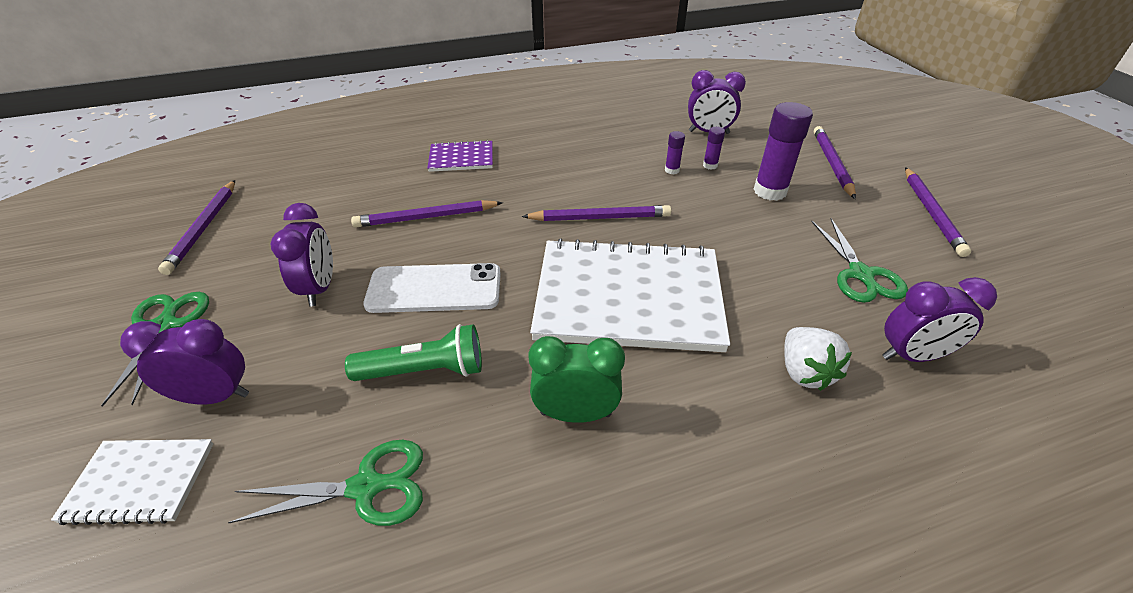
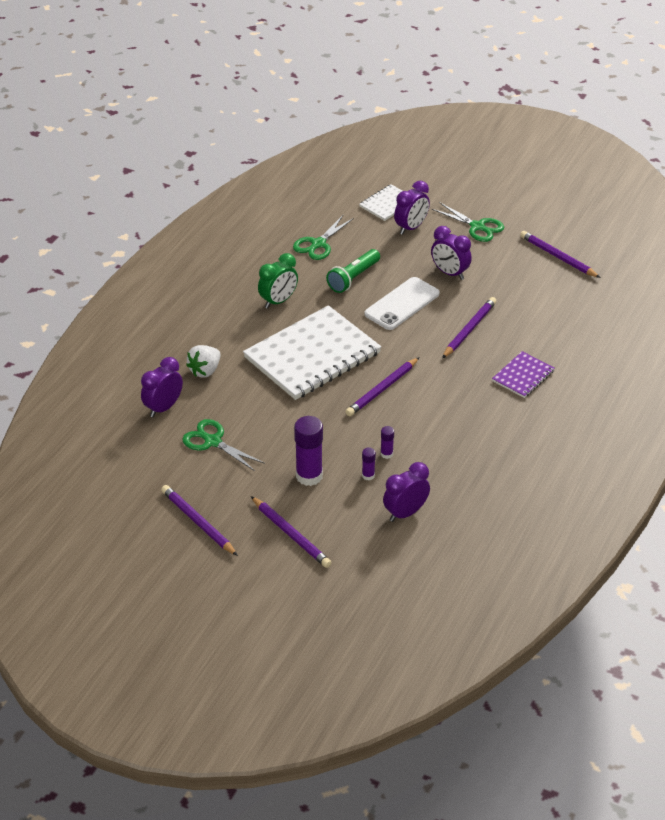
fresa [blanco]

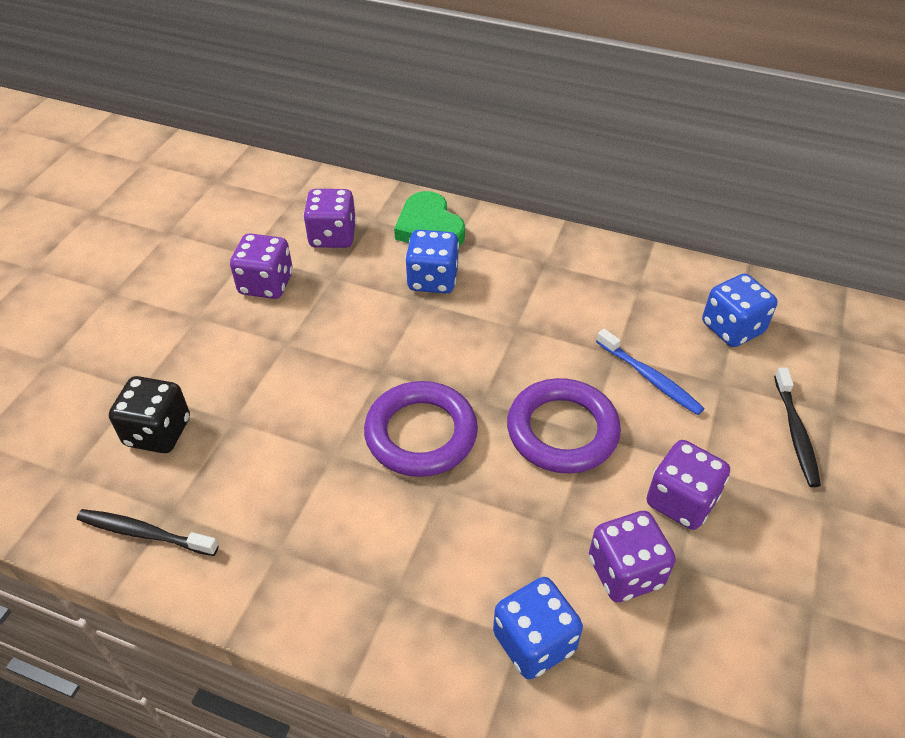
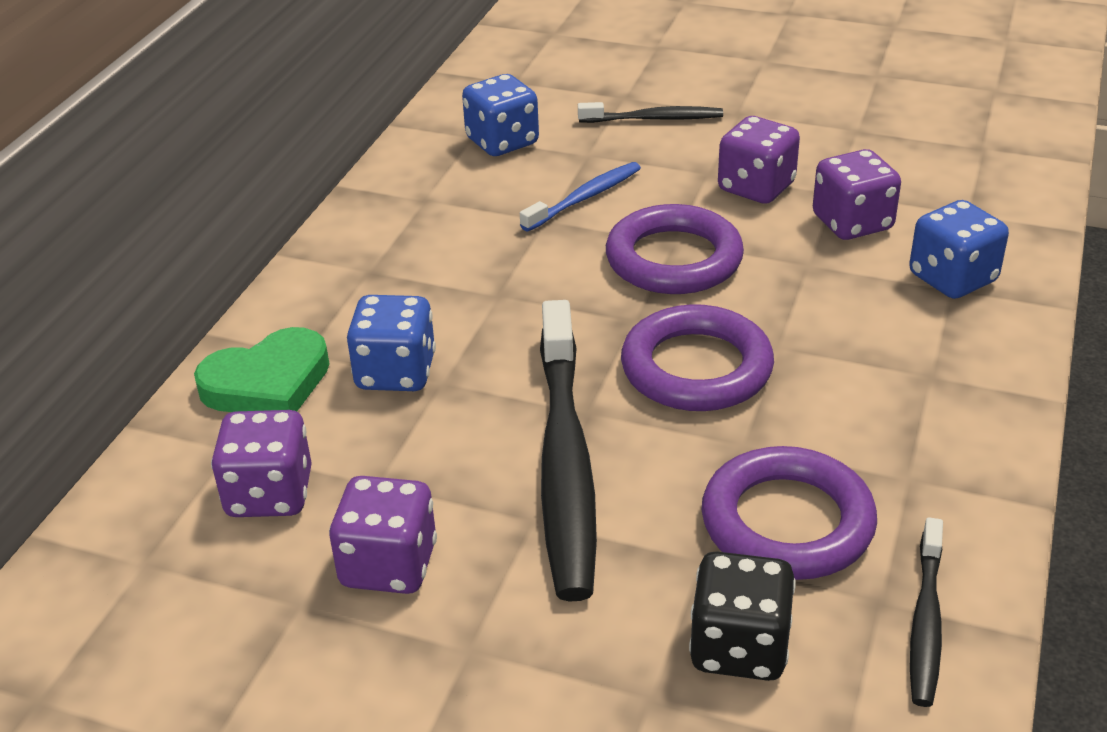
cepillo de dientes [negro] (no. 1 from left); anillo [morado] (no. 3 from left)

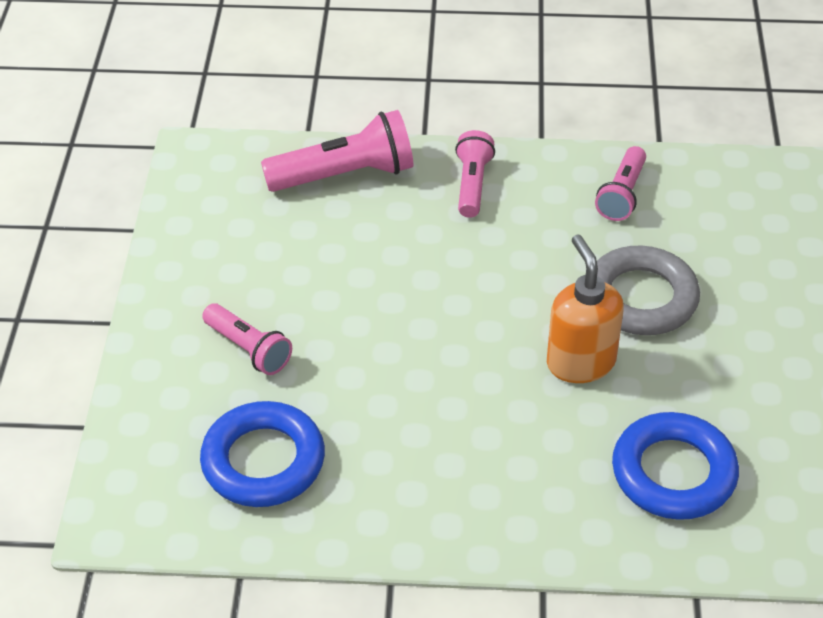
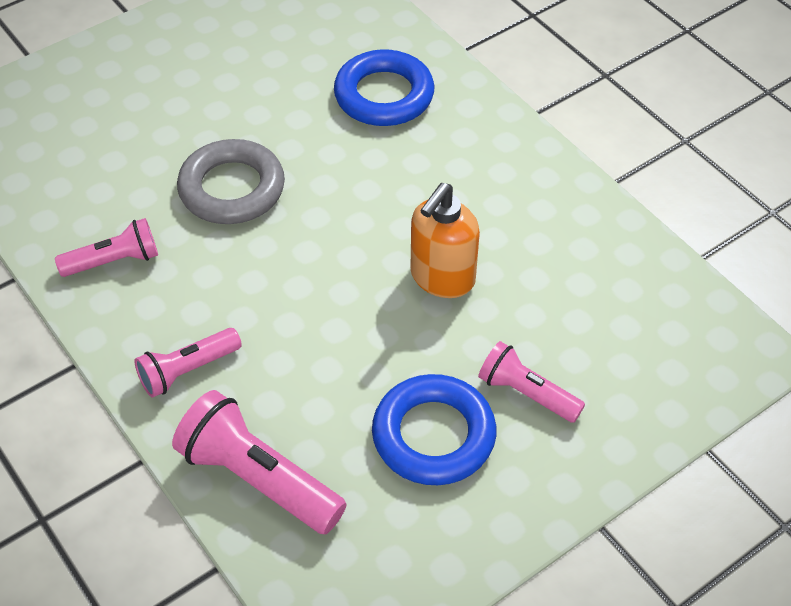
anillo [azul] (no. 2 from left); dispensador de jabón [naranja]; lámpara de mano [rosa] (no. 4 from left)

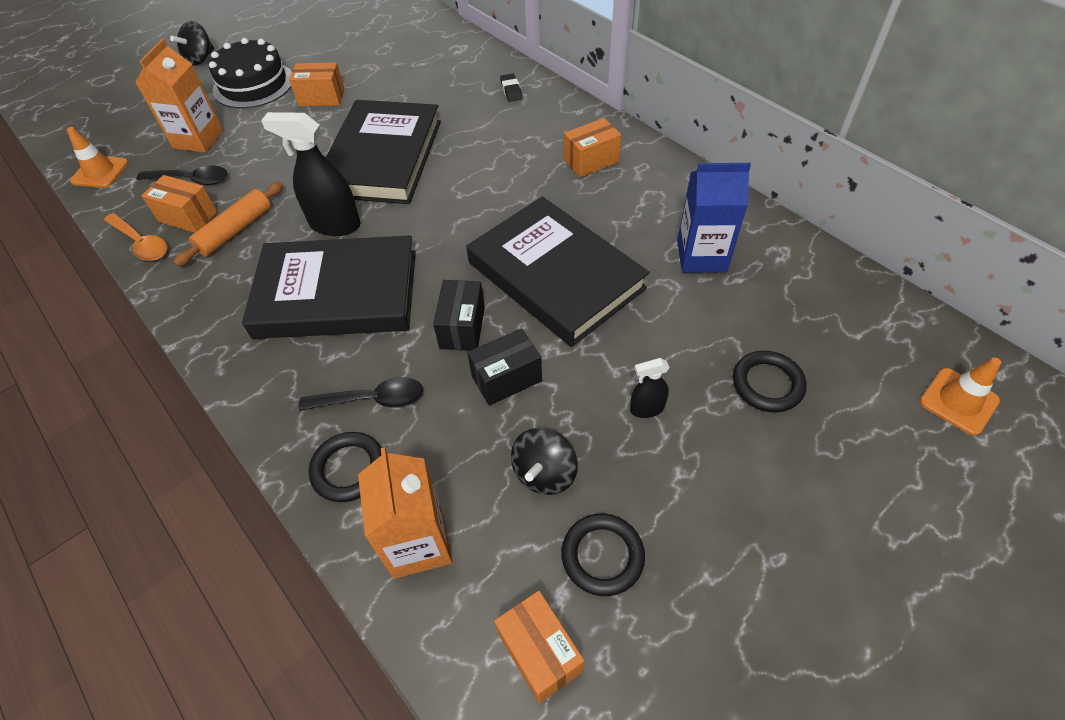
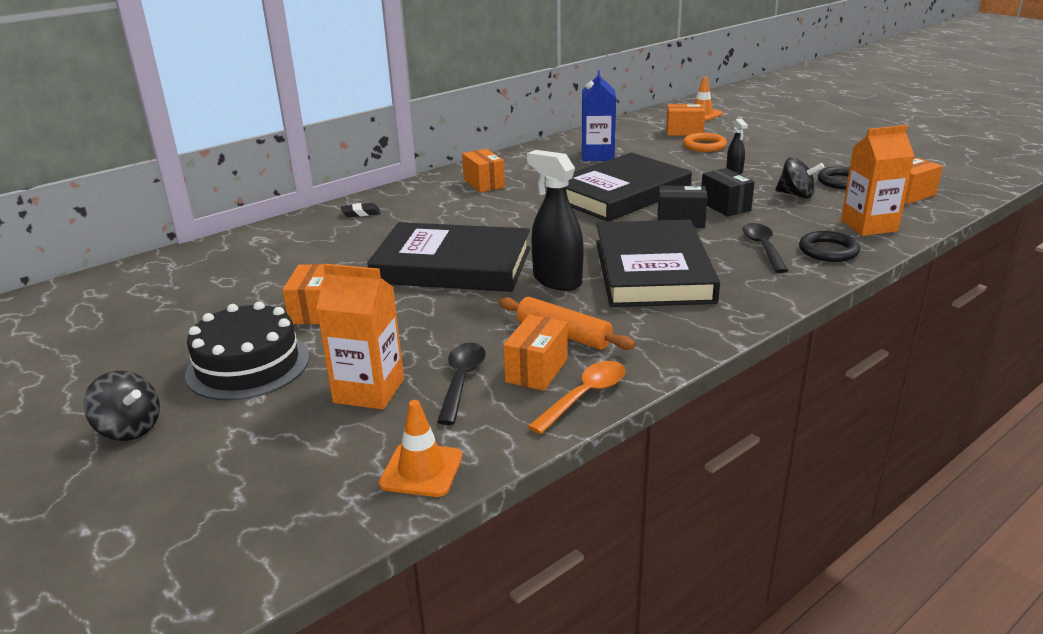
pulverizador [negro] (no. 1 from left); caja [naranja] (no. 4 from left); anillo [naranja]

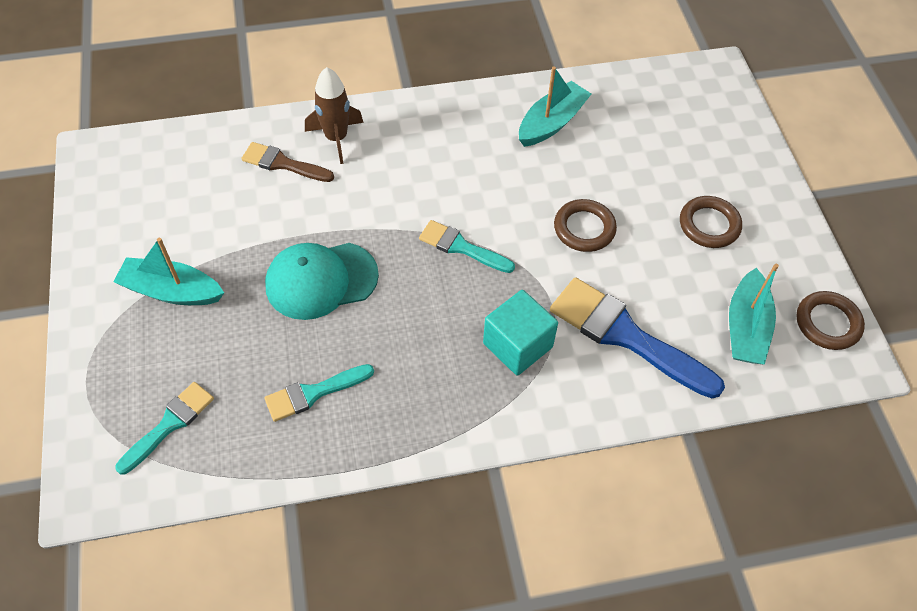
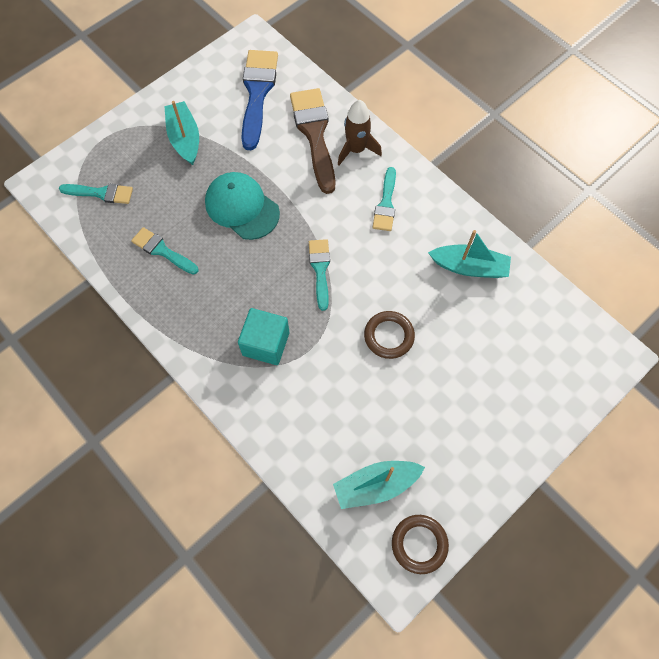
pincel [azul]; pincel [marrón]; pincel [turquesa] (no. 4 from left); anillo [marrón] (no. 2 from left in the first image)

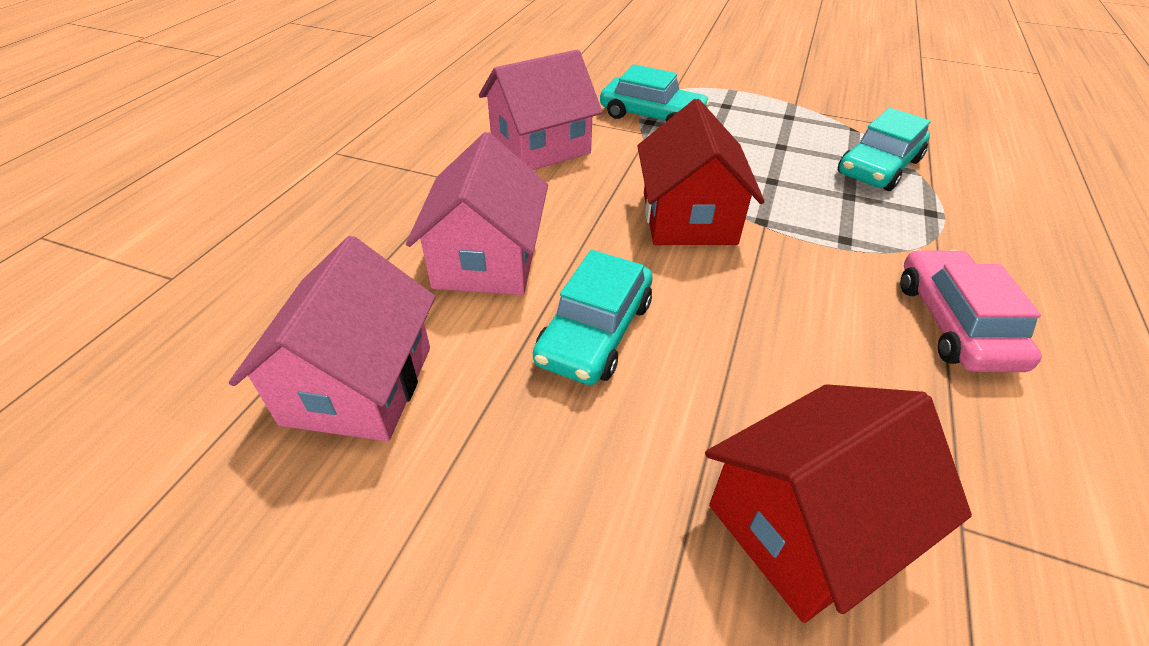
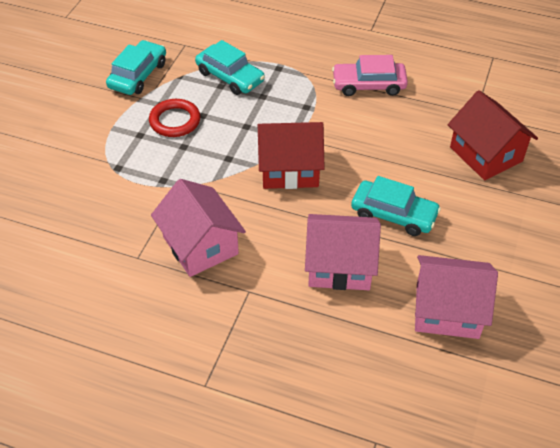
coche [turquesa] (no. 1 from left); anillo [rojo]

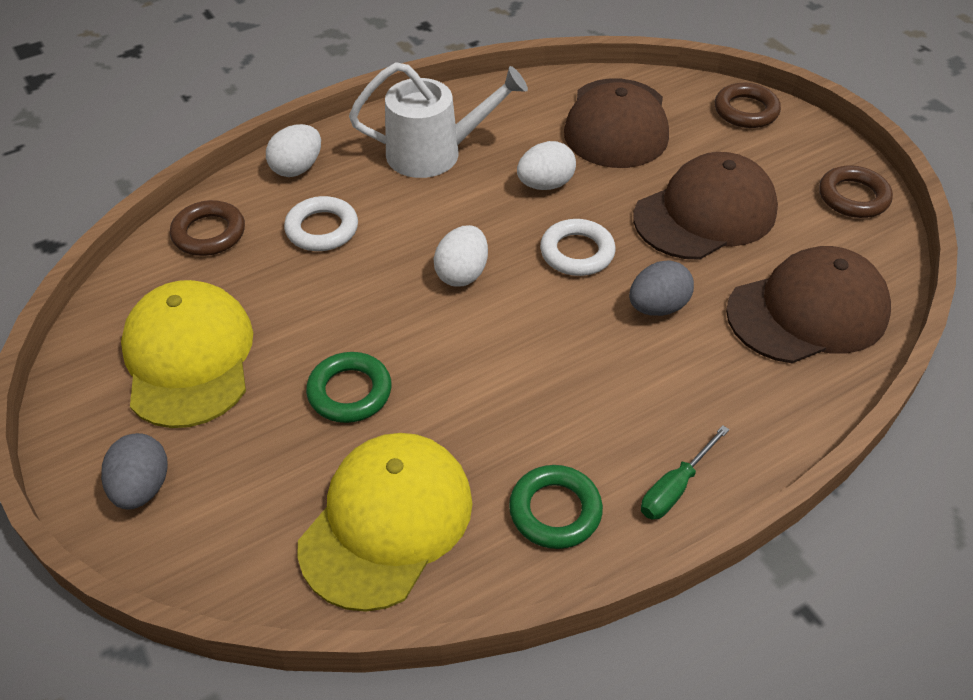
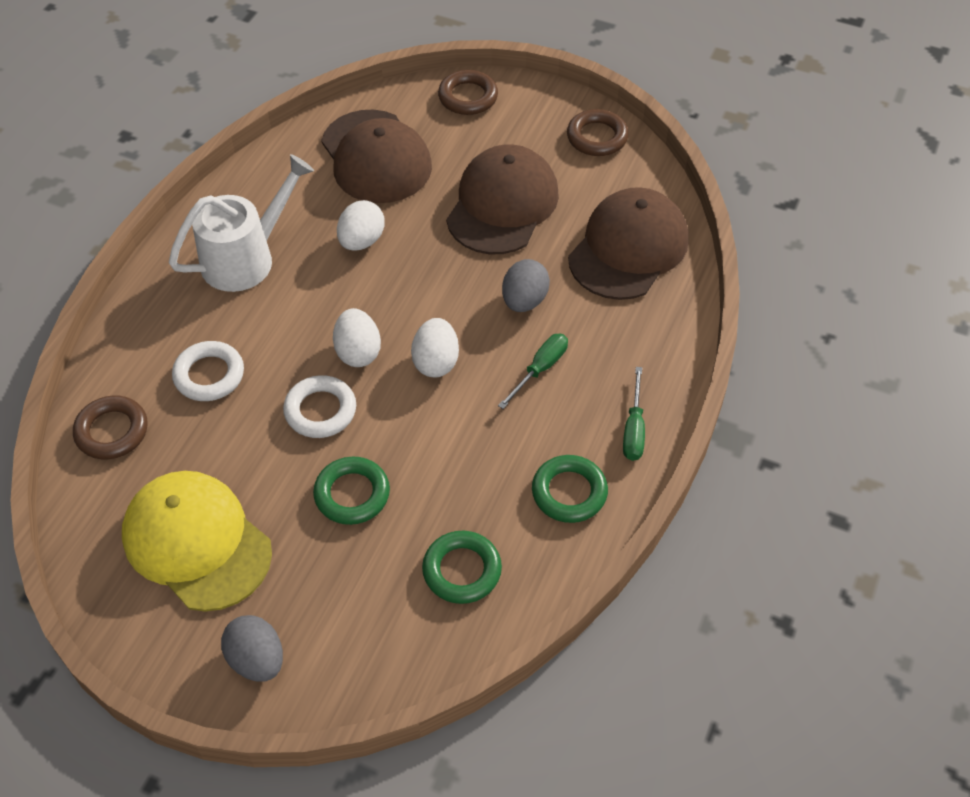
anillo [blanco] (no. 2 from left); huevo [blanco] (no. 3 from left); anillo [verde] (no. 2 from left); destornillador [verde] (no. 1 from left)

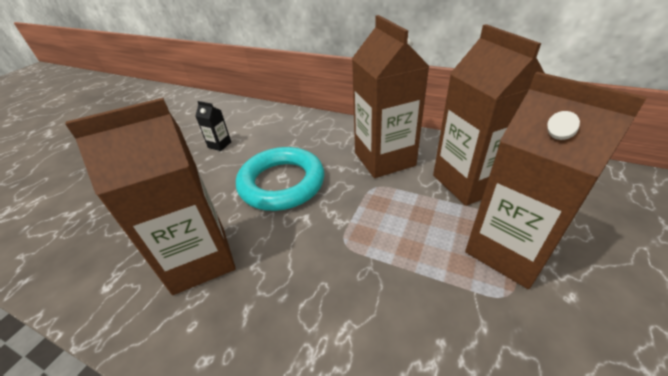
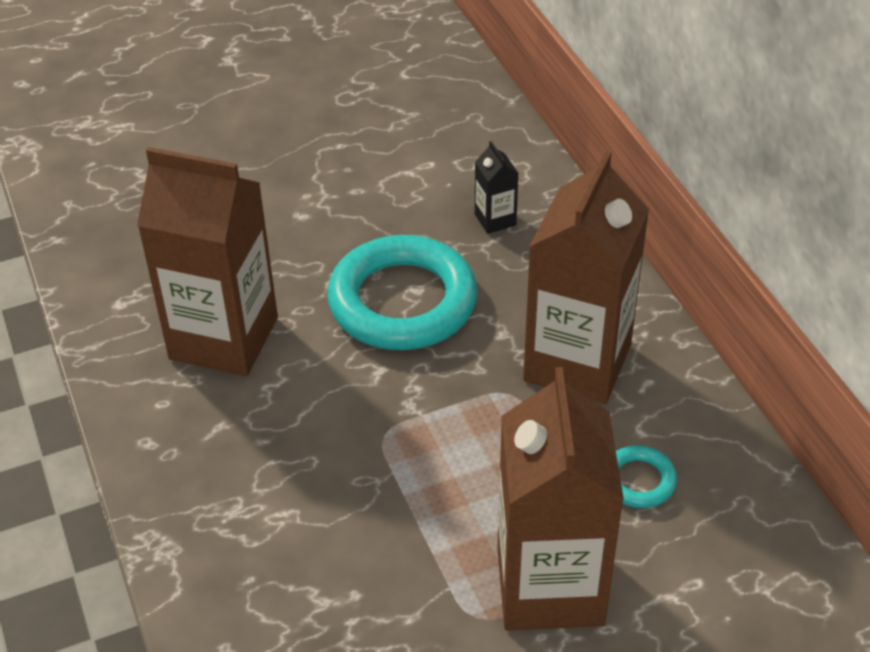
cartón de leche [negro]; anillo [turquesa] (no. 2 from left)

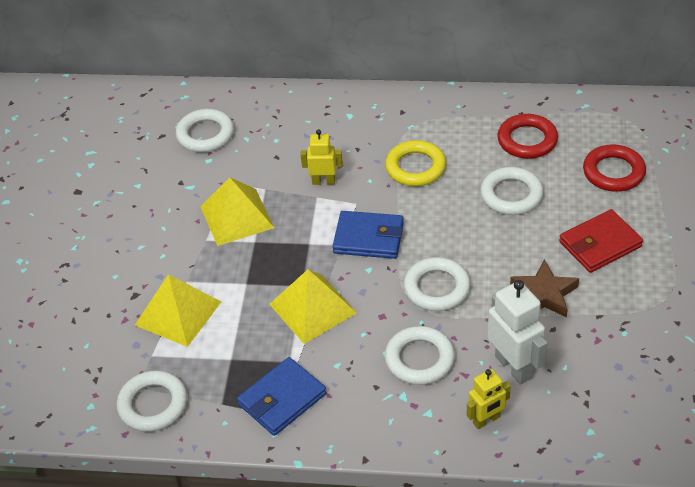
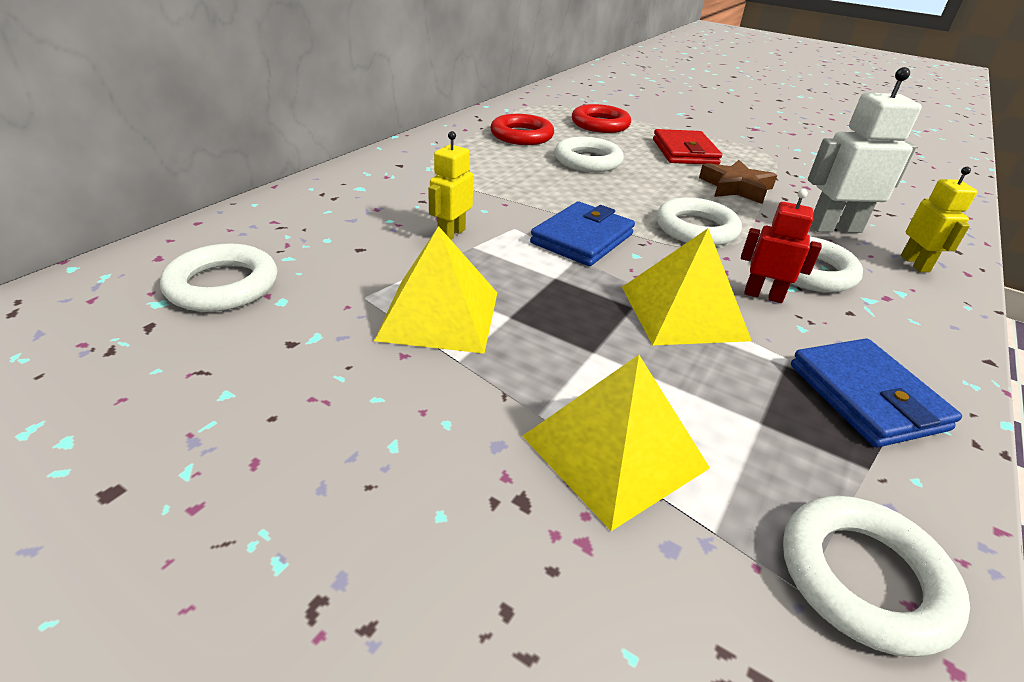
robot [rojo]; anillo [amarillo]

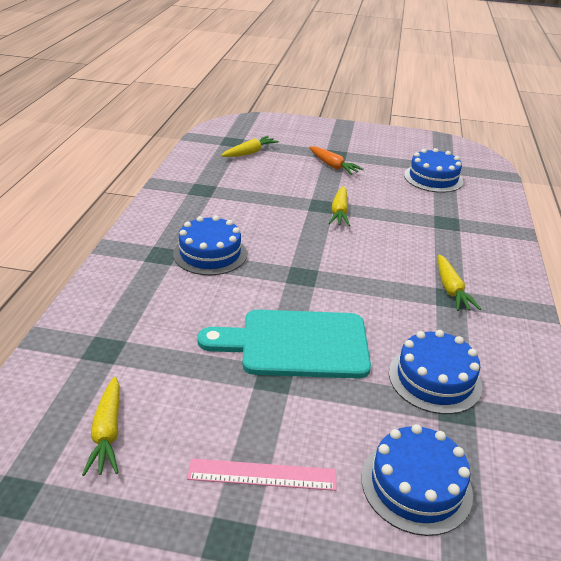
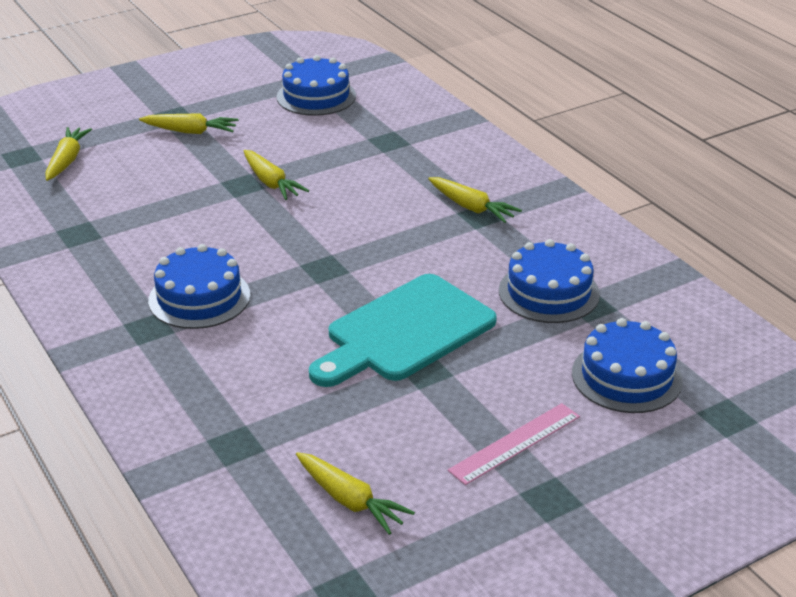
zanahoria [amarillo] (no. 2 from left)

